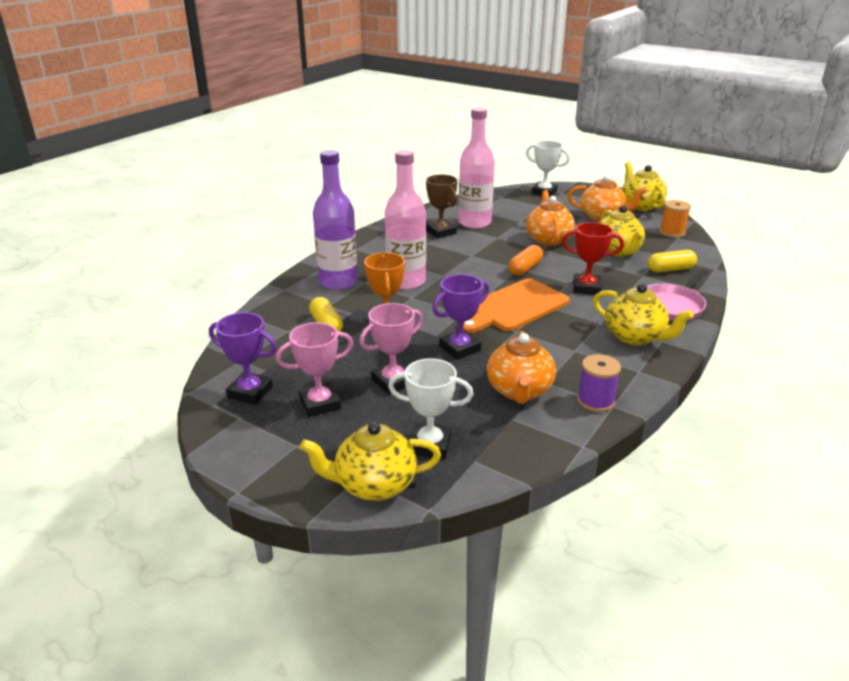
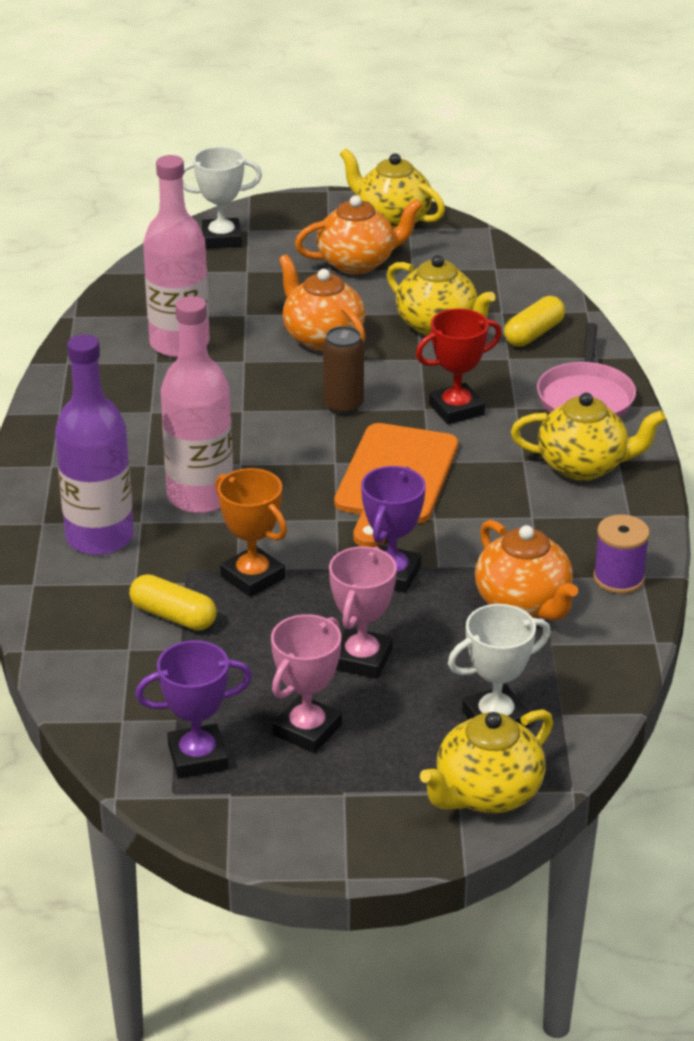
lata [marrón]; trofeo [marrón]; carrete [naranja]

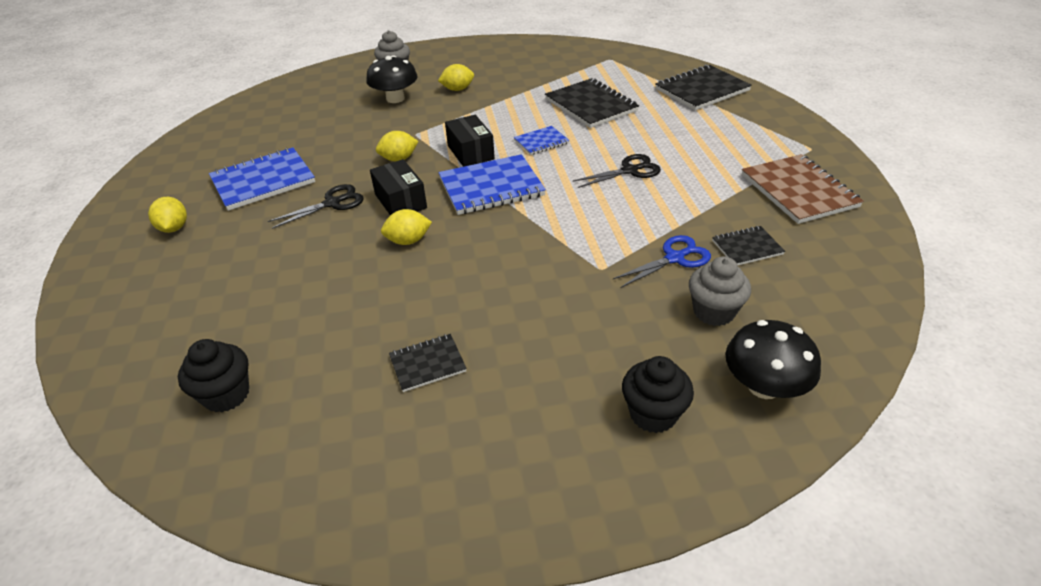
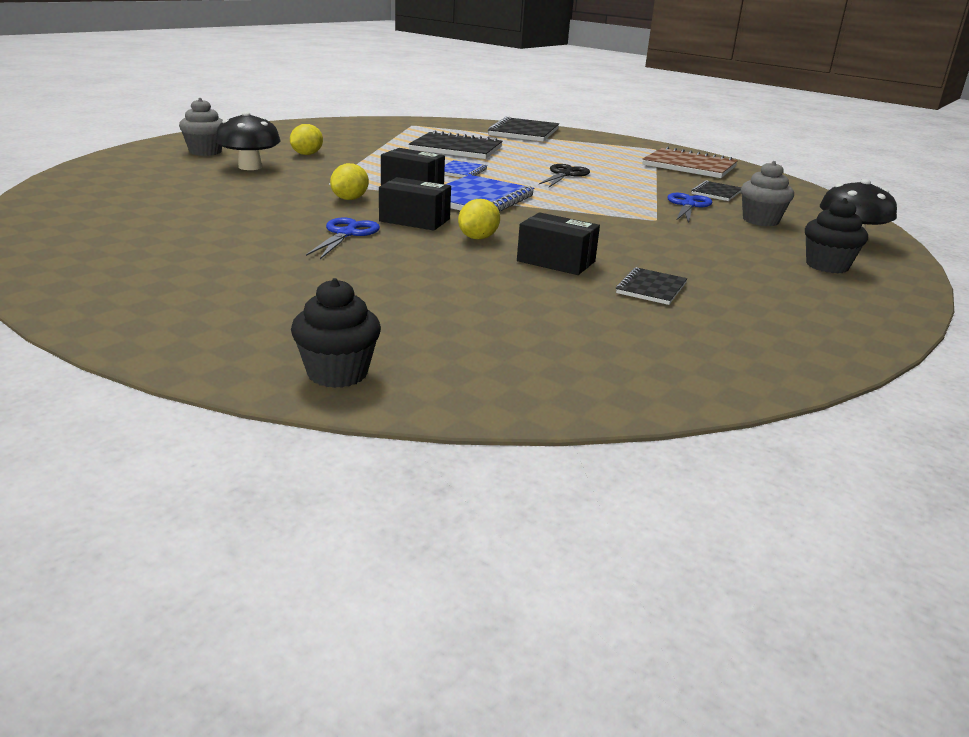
magdalena [negro] (no. 1 from left); tijeras [azul] (no. 1 from left); caja [negro] (no. 3 from left); limón [amarillo] (no. 1 from left in the first image); cuaderno [azul] (no. 1 from left in the first image)

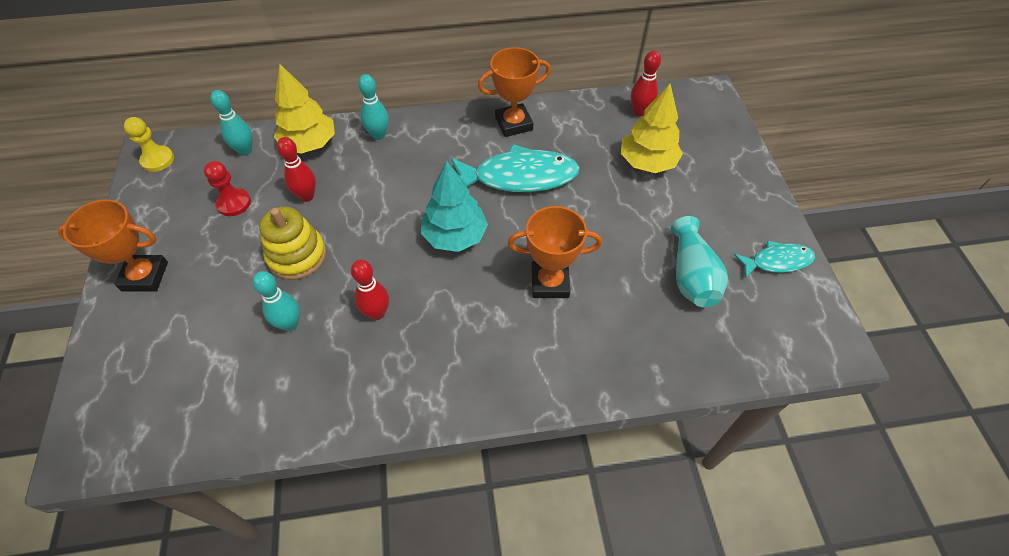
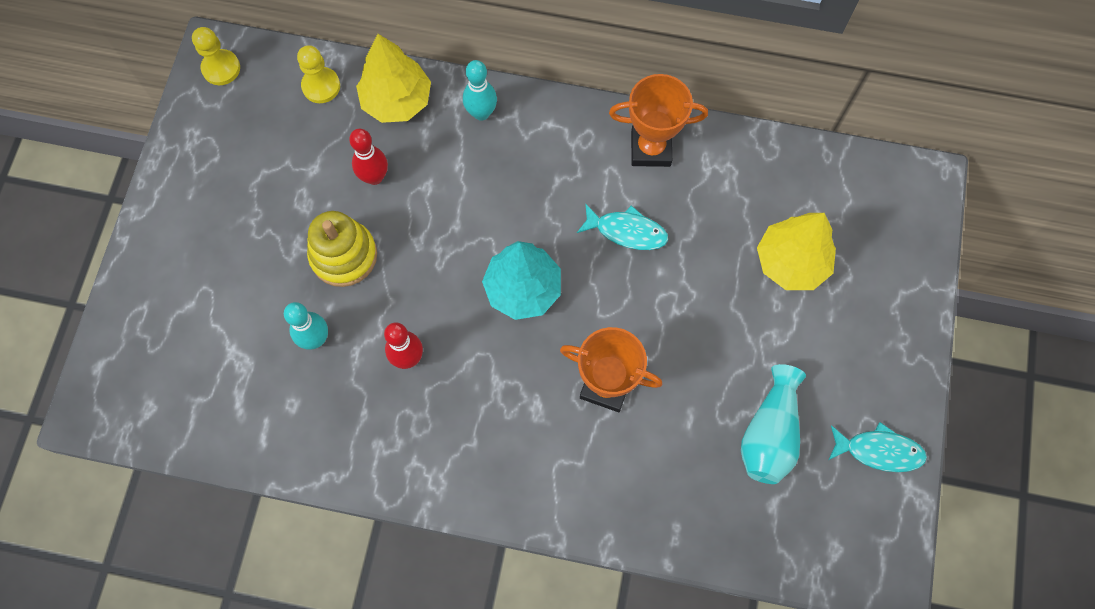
peón [amarillo] (no. 2 from left); pez [turquesa] (no. 1 from left); trofeo [naranja] (no. 1 from left in the first image); peón [rojo]; bolo [rojo] (no. 3 from left in the first image)

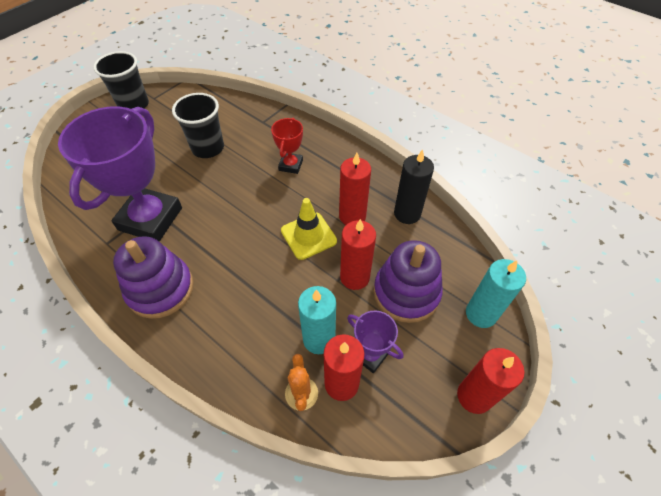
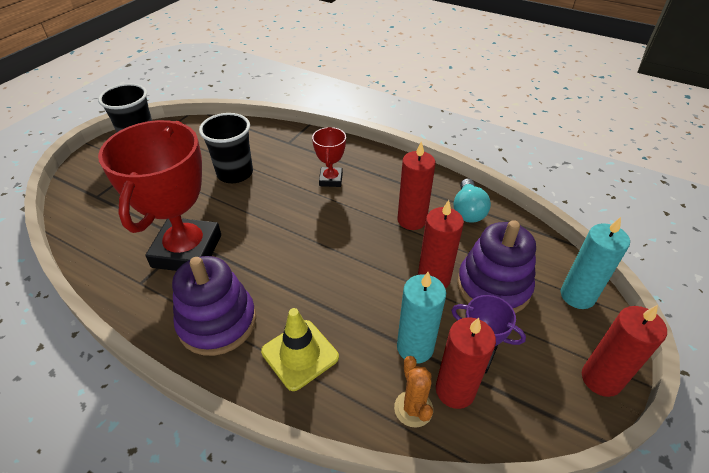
trofeo [rojo] (no. 1 from left); cono de tráfico [amarillo]; bombilla [turquesa]

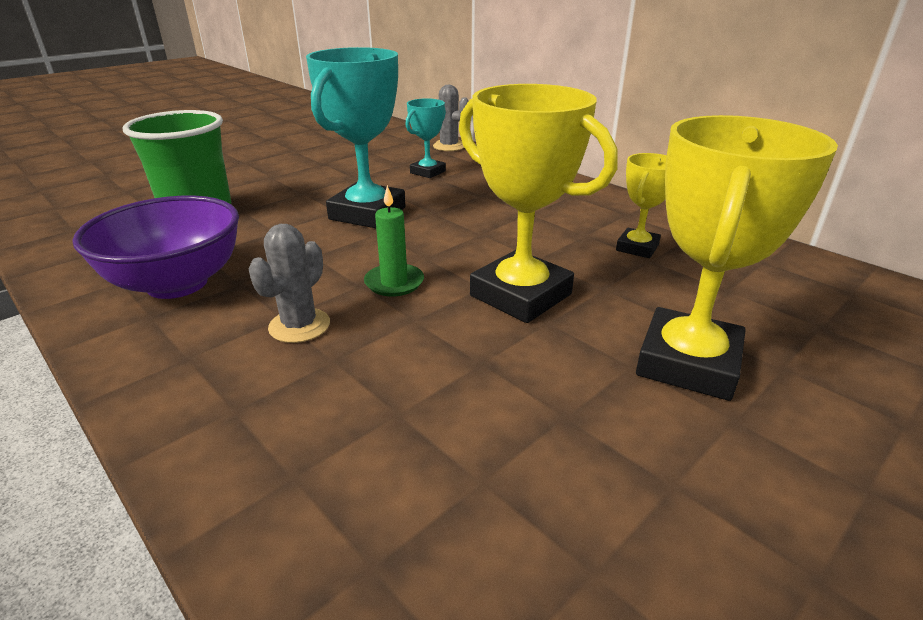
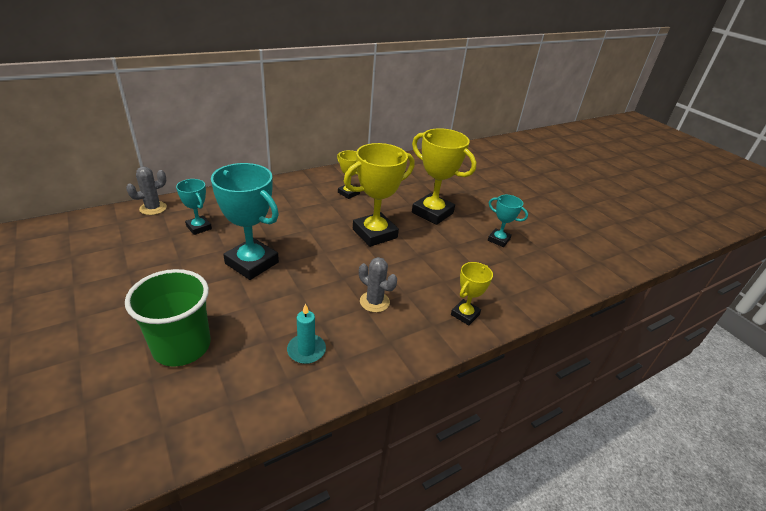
vela [turquesa]; trofeo [amarillo] (no. 4 from left); trofeo [turquesa] (no. 3 from left); vela [verde]

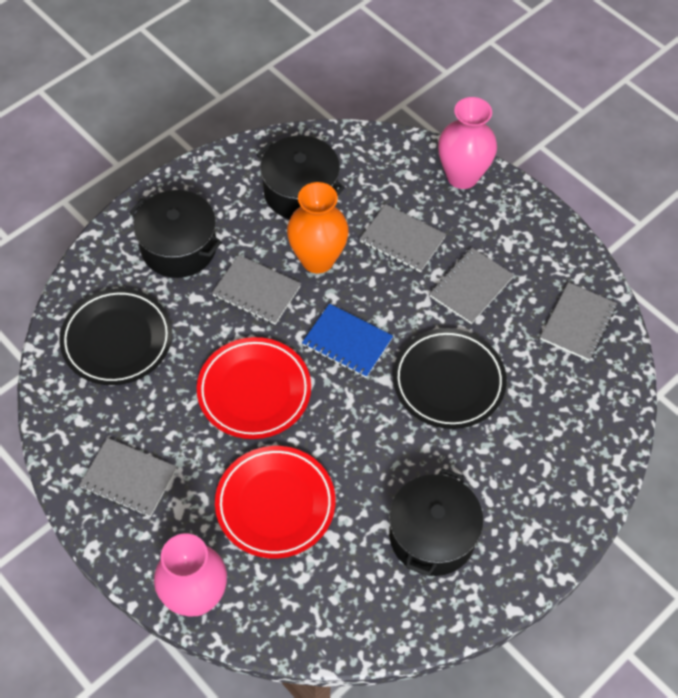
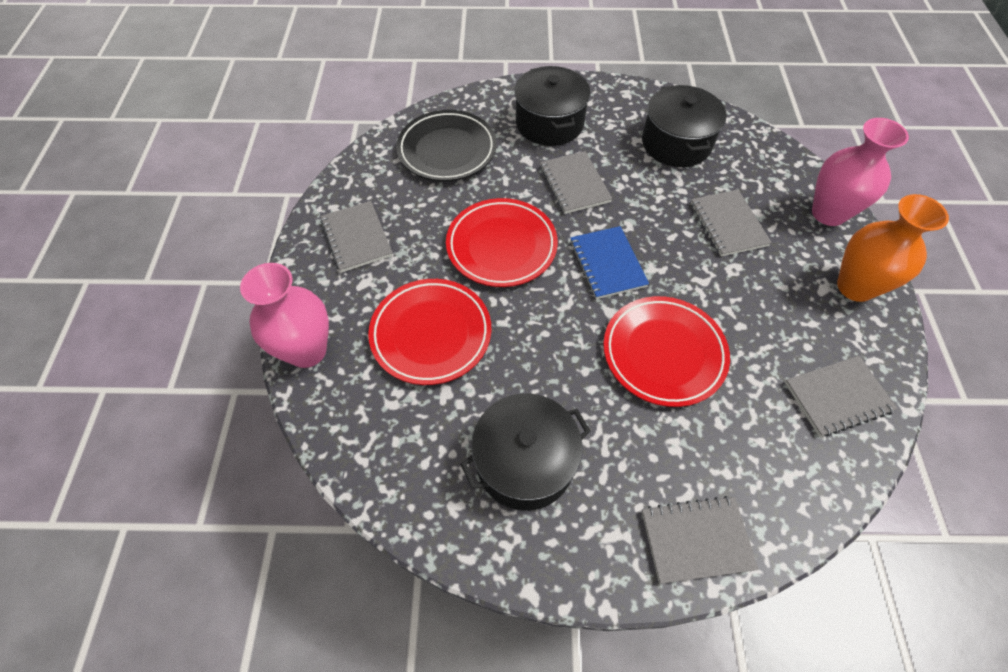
plato [rojo] (no. 3 from left); cuaderno [gris] (no. 3 from left); florero [naranja]

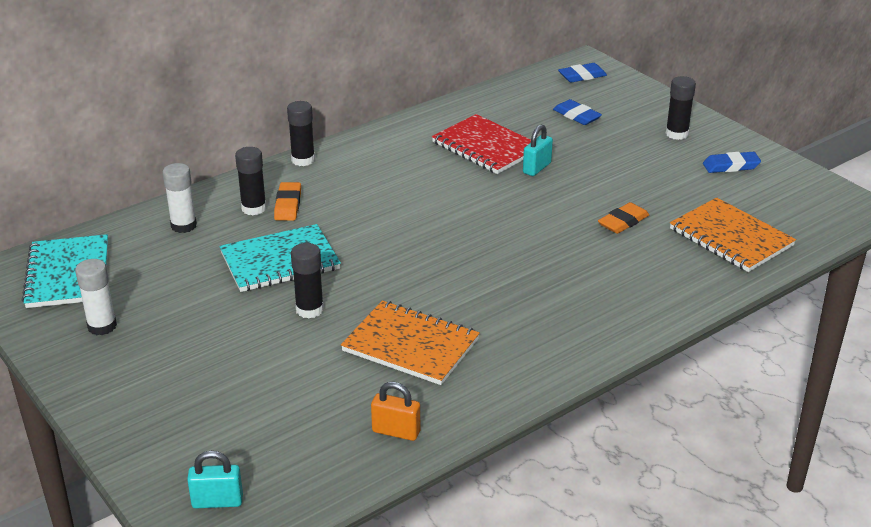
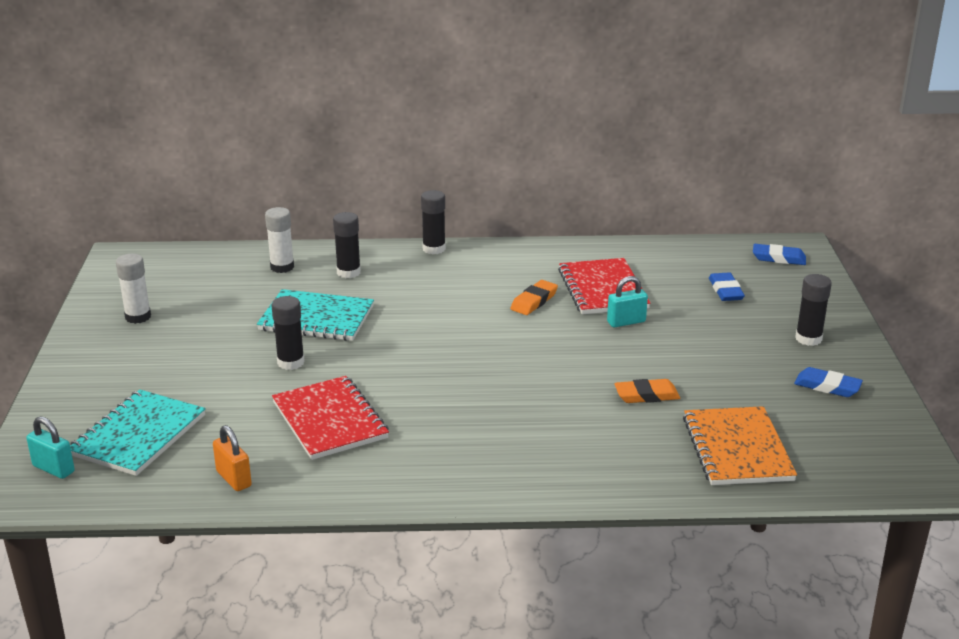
cuaderno [turquesa] (no. 1 from left); cuaderno [rojo] (no. 1 from left); goma de borrar [naranja] (no. 1 from left)

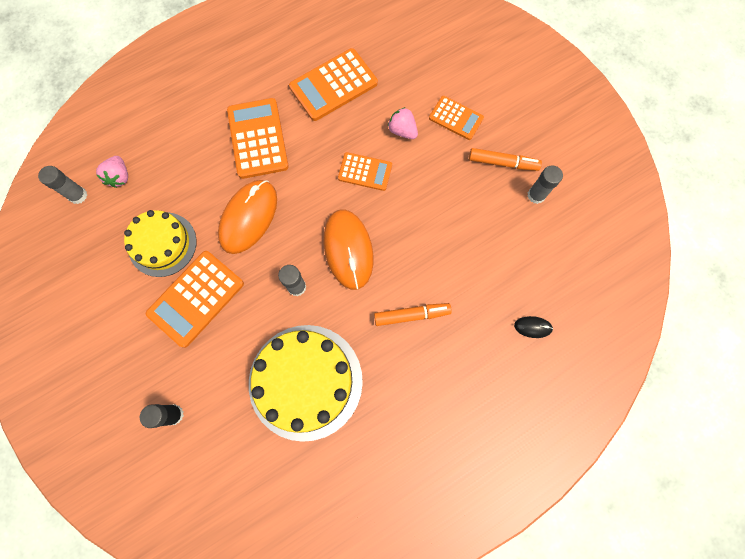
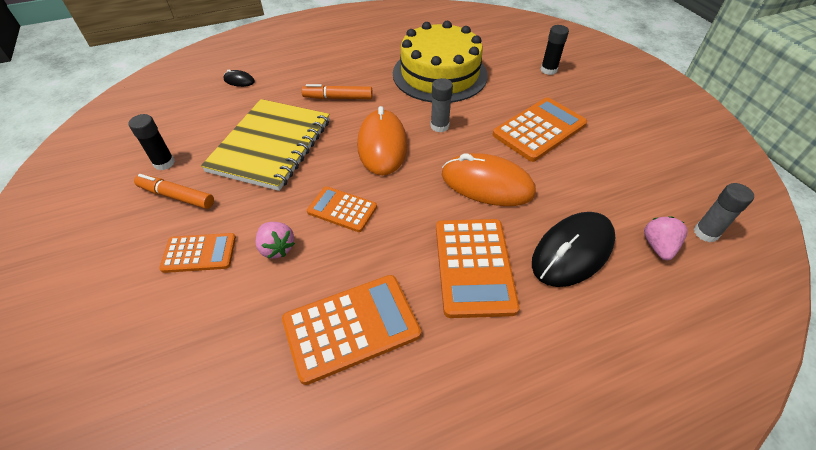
barra de pegamento [negro] (no. 1 from left); calculadora [naranja] (no. 1 from left); cuaderno [amarillo]; ratón [naranja] (no. 2 from left); ratón [negro] (no. 2 from left); tarta [amarillo] (no. 1 from left in the first image)

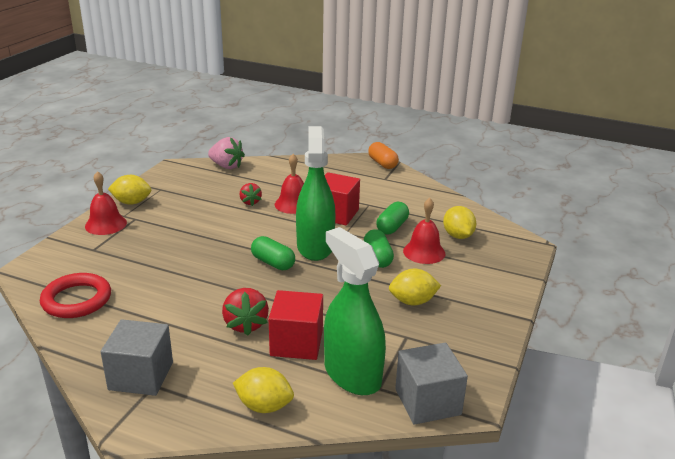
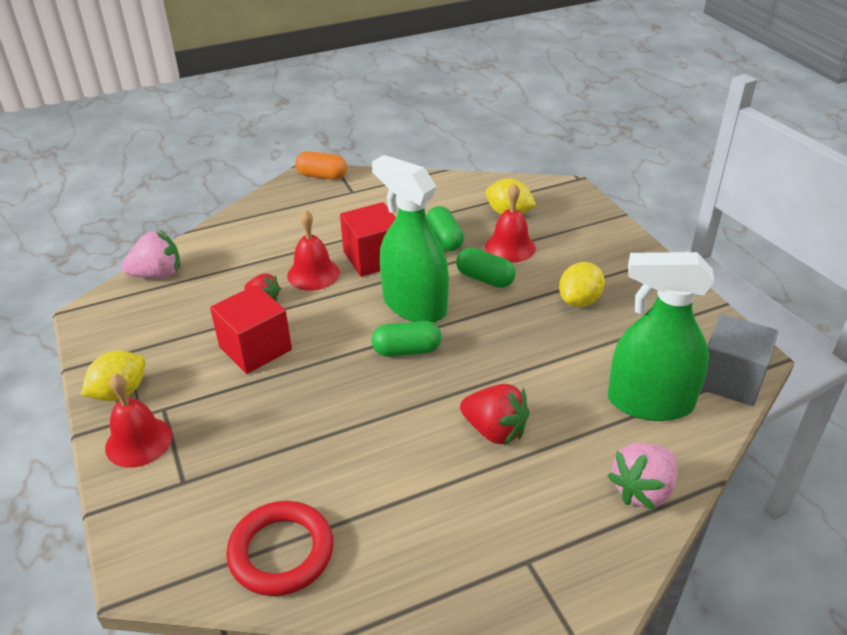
cubo [rojo] (no. 1 from left); fresa [rosa] (no. 2 from left); cubo [gris] (no. 1 from left in the first image)

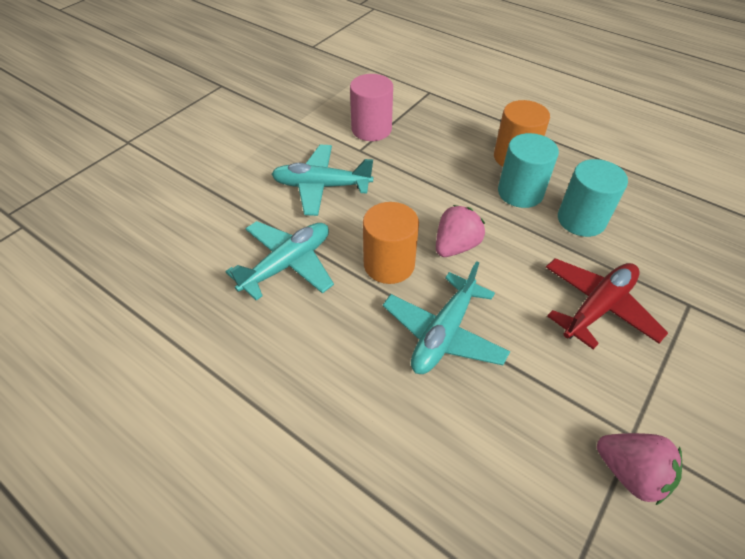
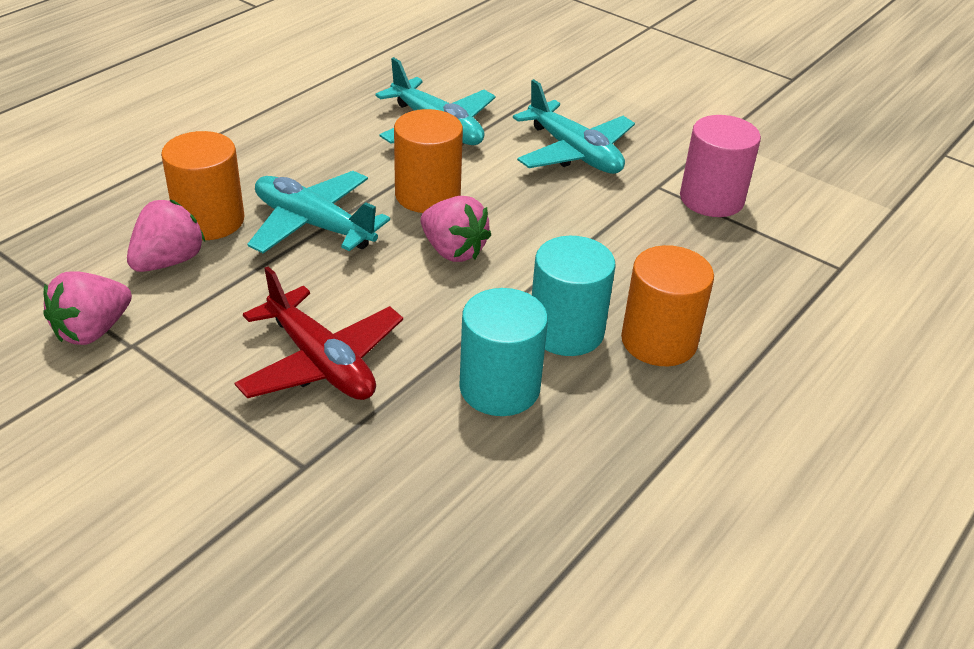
fresa [rosa] (no. 2 from left); cilindro [naranja] (no. 1 from left); avión [turquesa] (no. 3 from left)

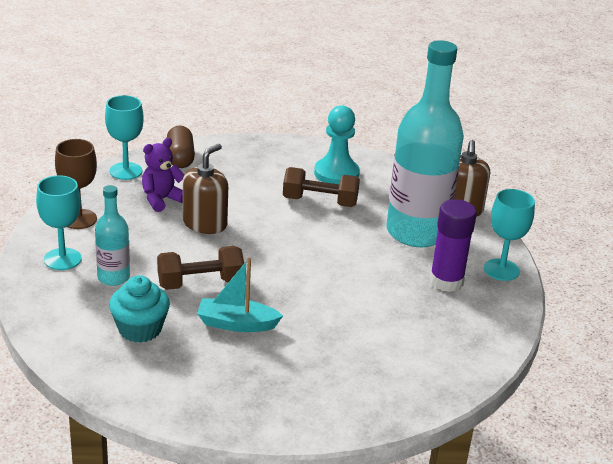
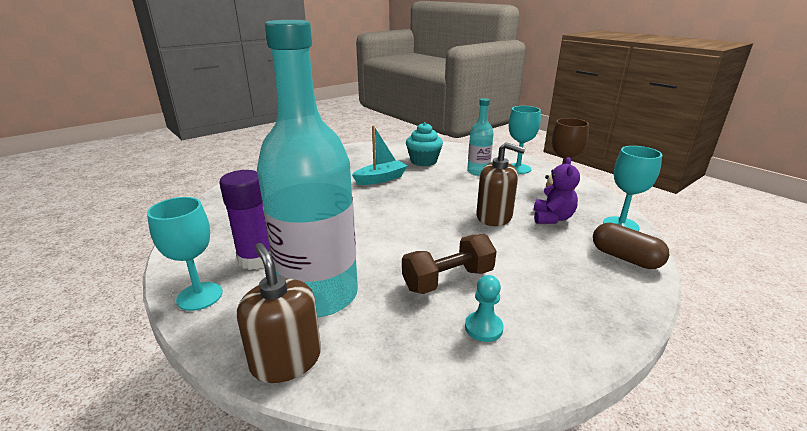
peón [turquesa]; dispensador de jabón [marrón] (no. 2 from left); mancuerna [marrón] (no. 1 from left in the first image)

